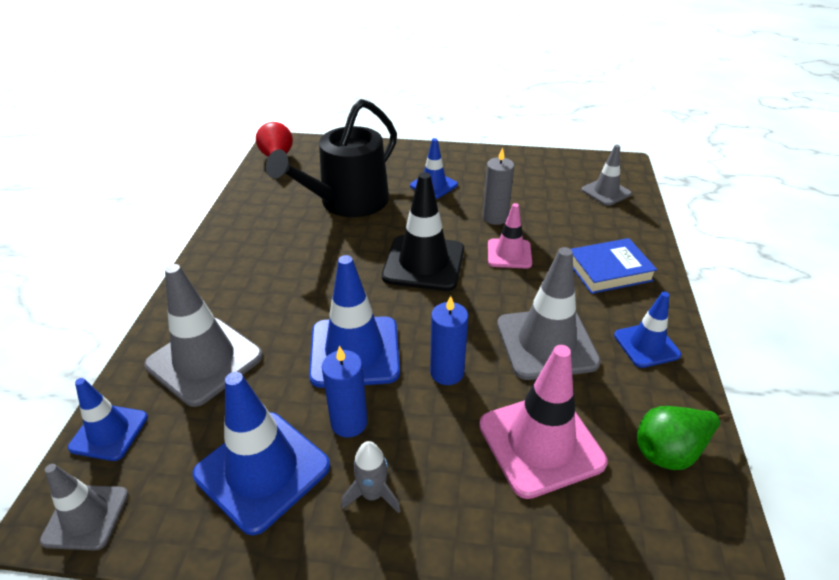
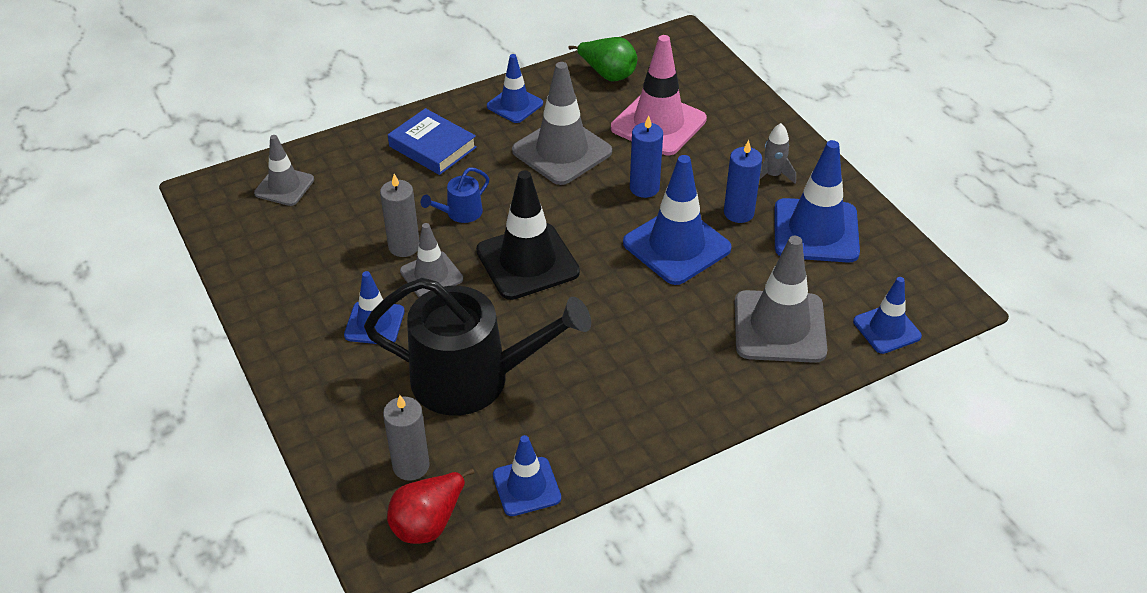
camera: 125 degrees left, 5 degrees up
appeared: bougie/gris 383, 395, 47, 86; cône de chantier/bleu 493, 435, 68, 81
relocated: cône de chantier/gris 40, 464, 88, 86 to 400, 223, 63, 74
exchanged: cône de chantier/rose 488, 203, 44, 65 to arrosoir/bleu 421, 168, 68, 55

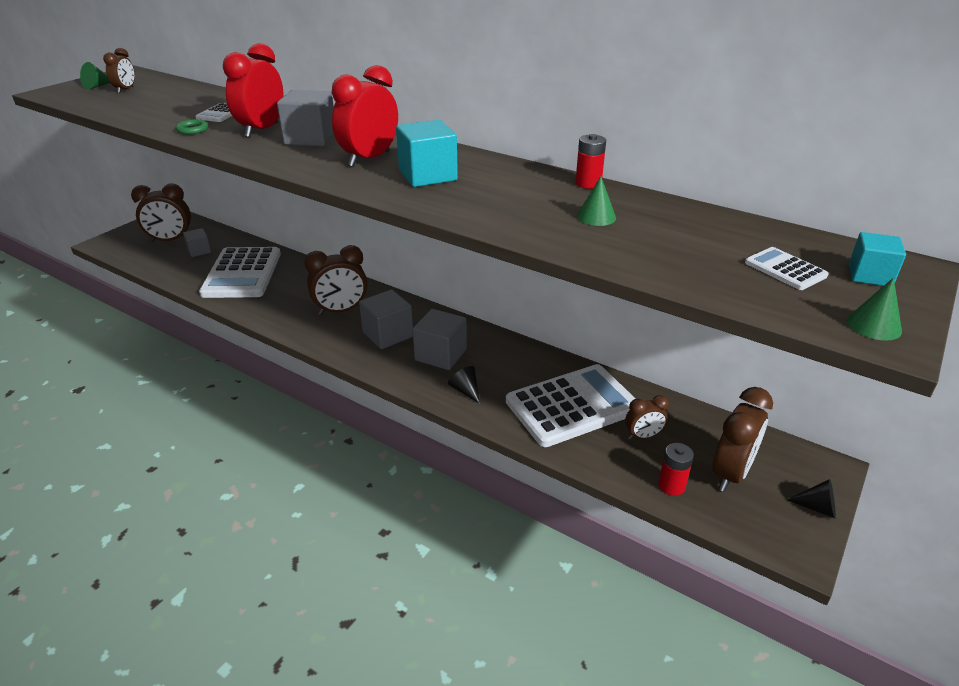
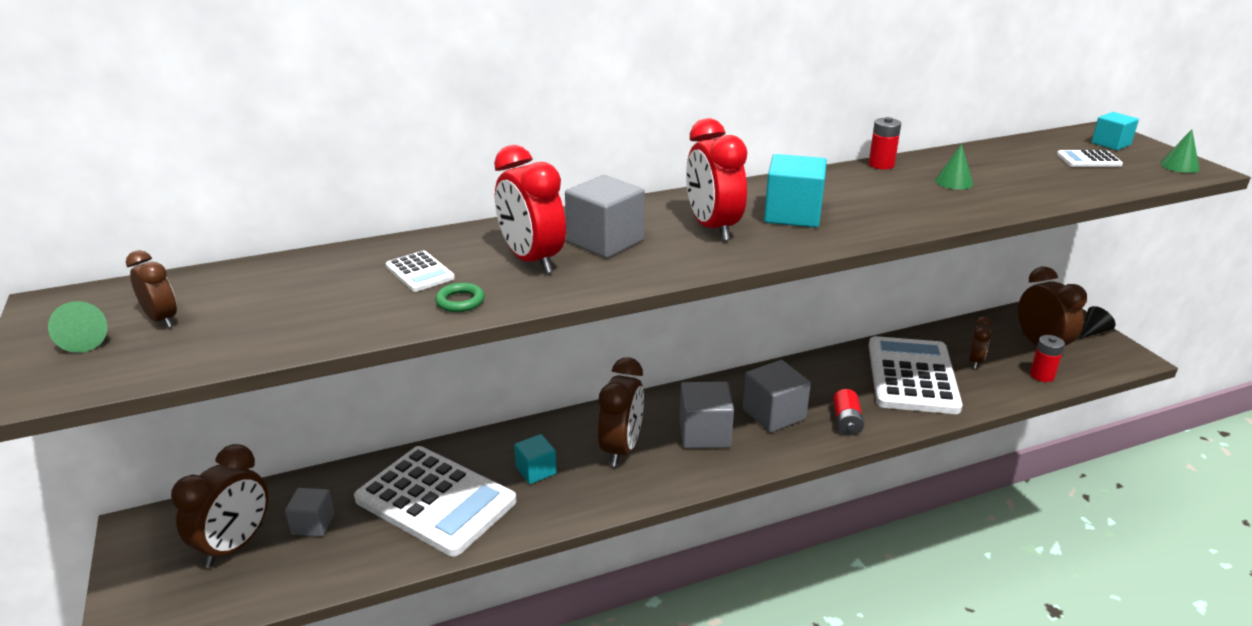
camera: 55 degrees left, 5 degrees down
appeared: cube/turquoise 514, 434, 43, 50
exchanged: cône/noir 448, 366, 32, 38 to pile/rouge 833, 389, 31, 47

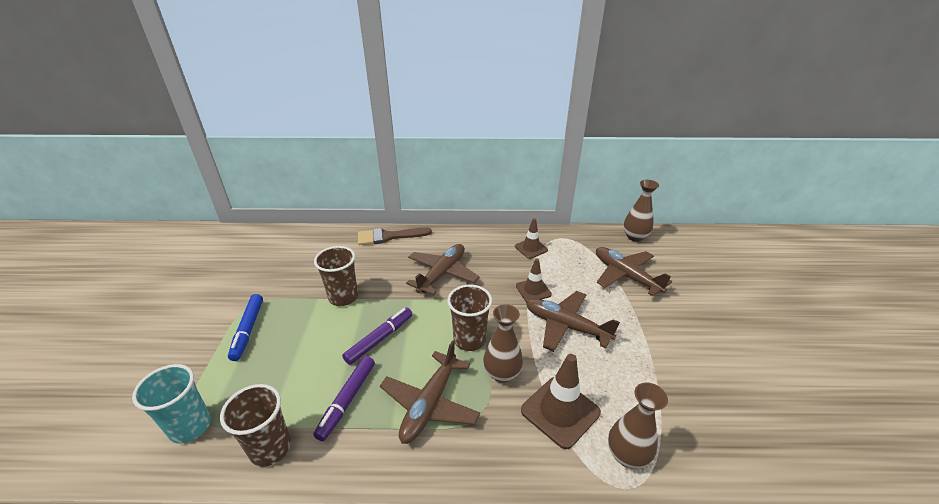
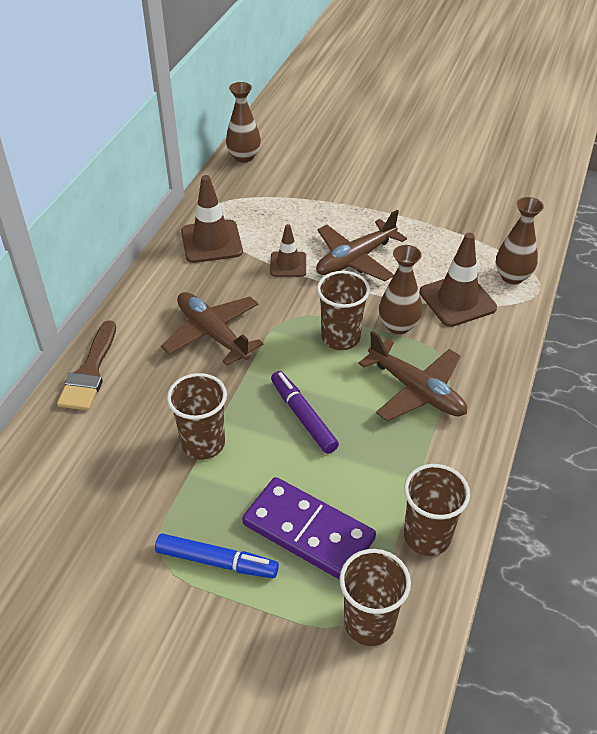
camera: 70 degrees left, 10 degrees up
missing: avion/marron 596, 247, 76, 49; feutre/violet 313, 356, 62, 85
appeared: domino/violet 242, 477, 134, 102
colour: gobelet/turquoise 132, 364, 79, 80 to gobelet/marron 339, 549, 72, 97
size: cône de chantier/marron 515, 218, 33, 41 = 181, 175, 62, 88 x1.62

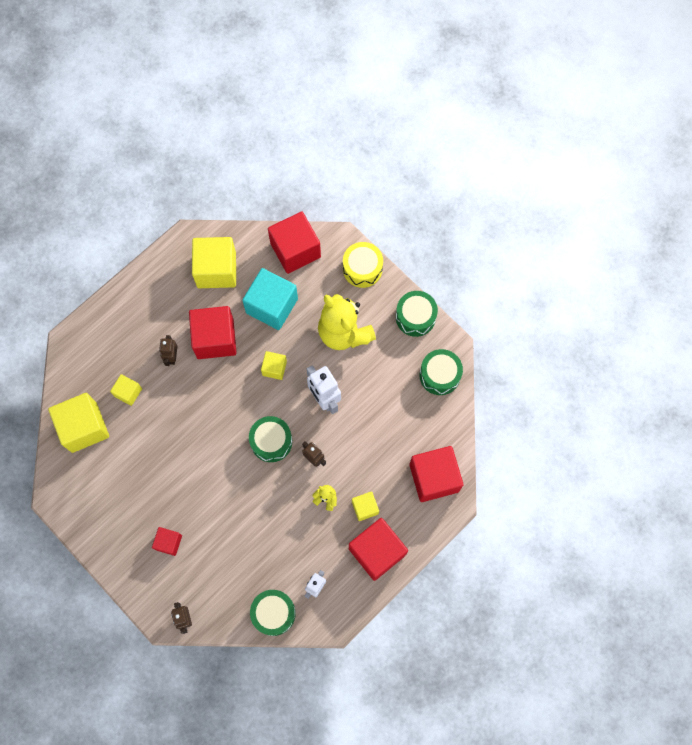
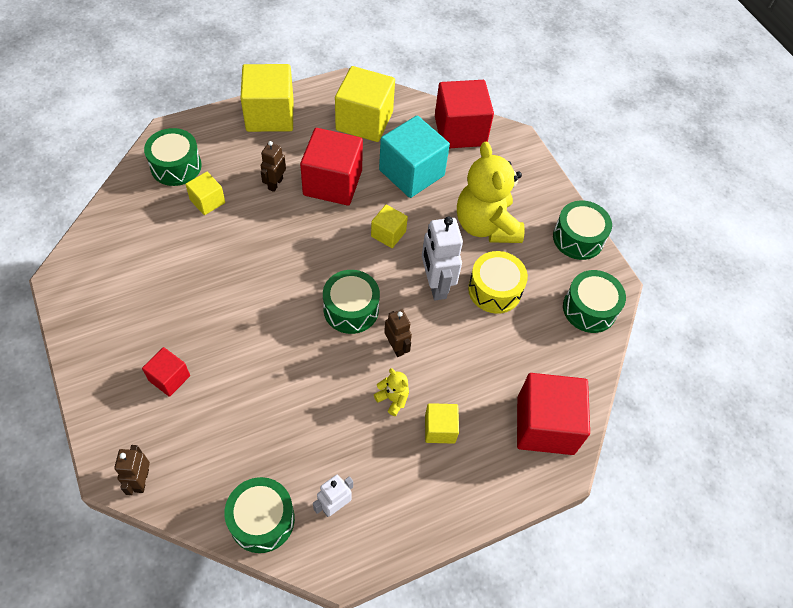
camera: 15 degrees right, 15 degrees down
missing: cube/rouge 349, 518, 59, 63
appeared: tambour/vert 144, 128, 58, 58
relocated: tambour/jaune 343, 242, 40, 46 to 468, 251, 60, 63; cube/jaune 48, 393, 61, 60 to 240, 64, 53, 68

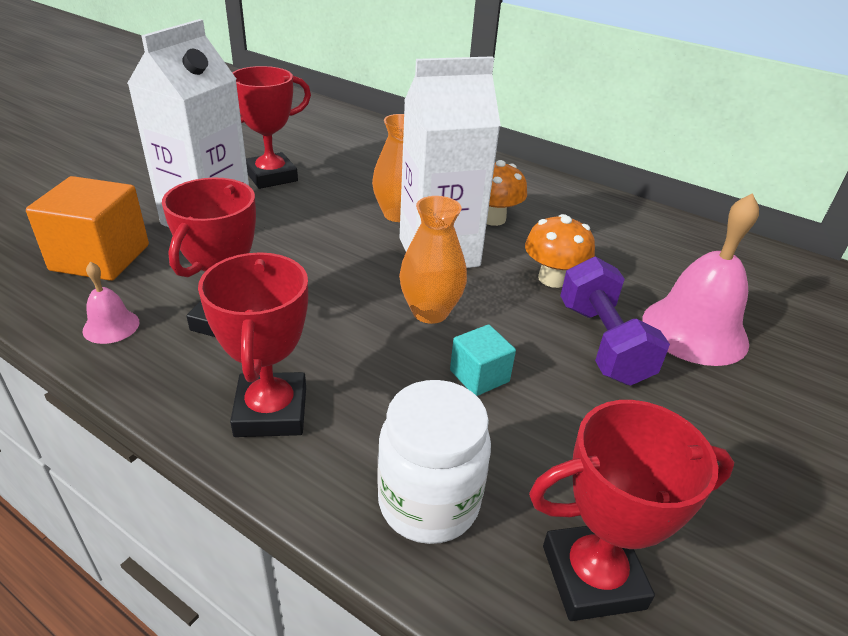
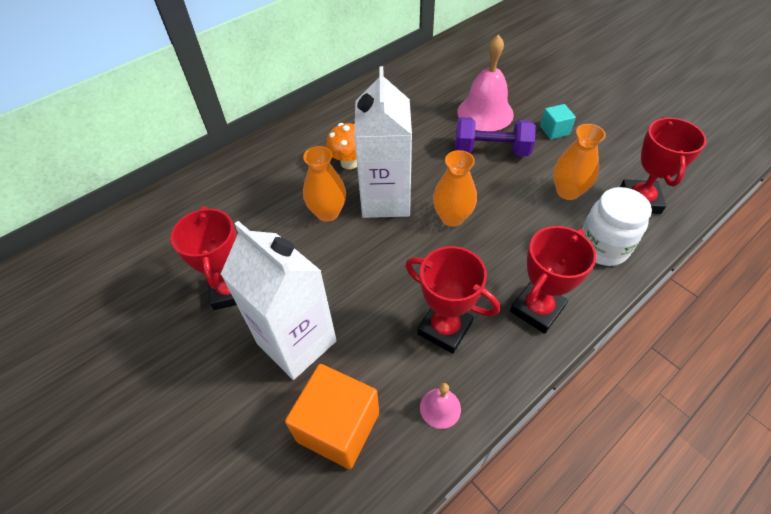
camera: 70 degrees left, 15 degrees up
missing: champignon/orange 525, 214, 70, 74
appeared: vase/orange 553, 124, 53, 76
relocated: cube/turquoise 450, 324, 66, 72 to 540, 104, 36, 35
spun: trophée/rouge 198, 252, 110, 185 = 510, 226, 87, 108 60 degrees counterclockwise

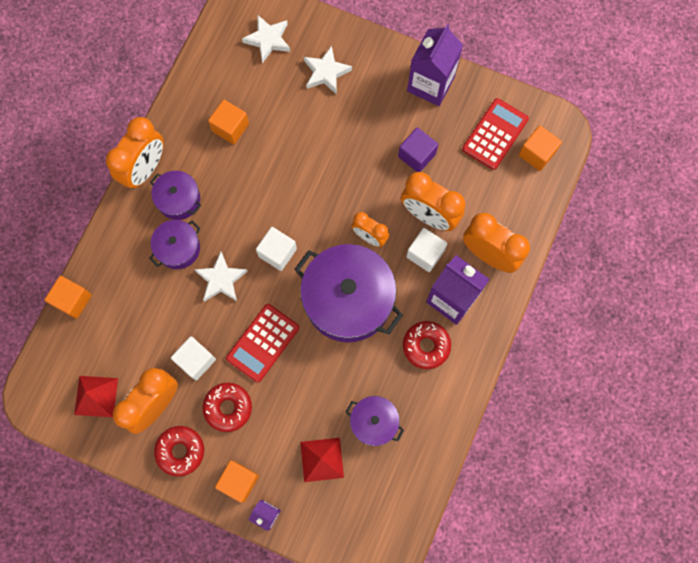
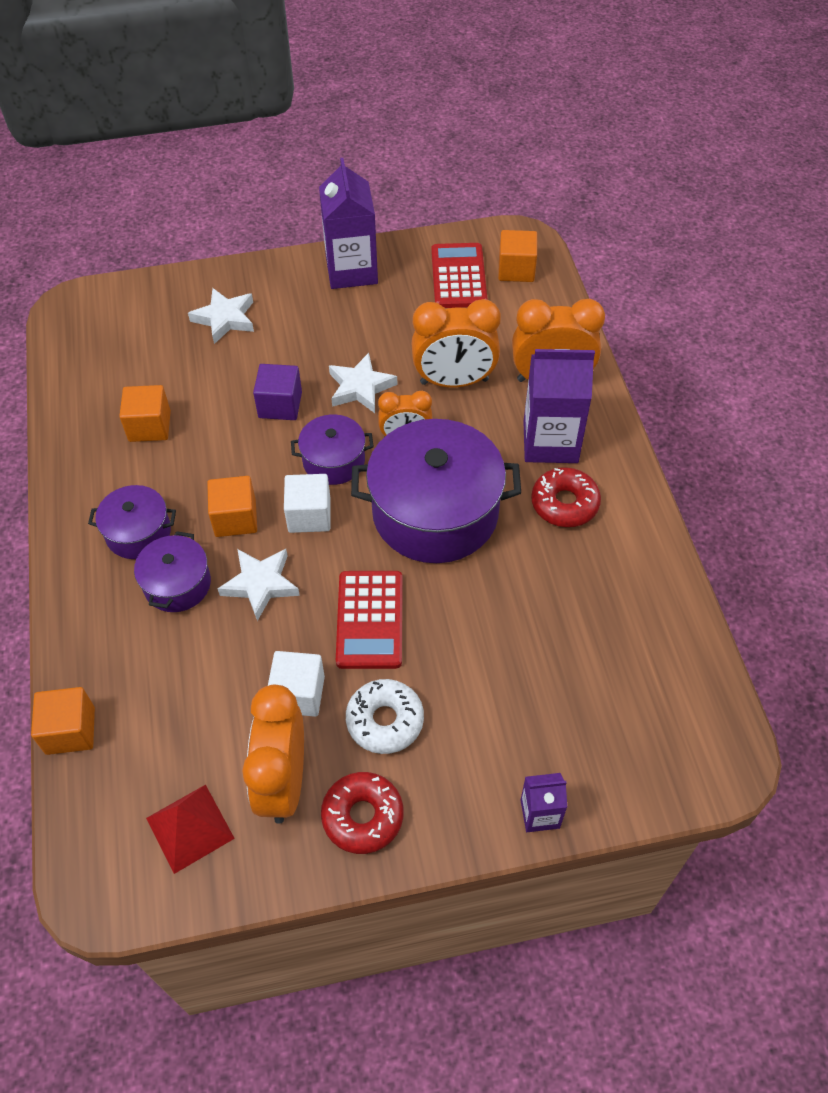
camera: 35 degrees left, 20 degrees down
missing: réveil/orange 106, 117, 58, 72; cube/blanc 406, 228, 41, 44; pyramide/rouge 300, 438, 44, 44
relocated: étoile/blanc 242, 15, 48, 48 to 329, 353, 68, 60; cube/violet 398, 127, 40, 45 to 253, 364, 49, 56; marmite/violet 346, 396, 58, 50 to 291, 414, 83, 71; cube/orange 215, 460, 44, 43 to 207, 476, 50, 61
colour: beignet/rouge 203, 383, 49, 49 to beignet/blanc 346, 679, 78, 75

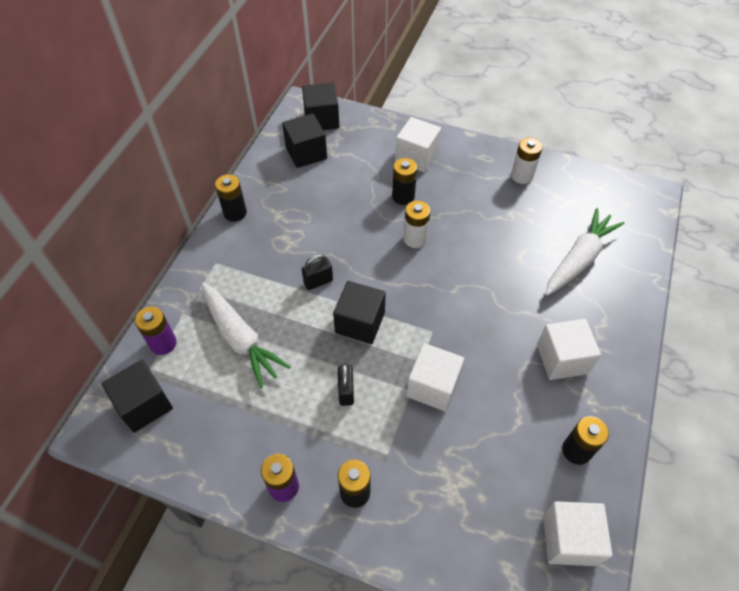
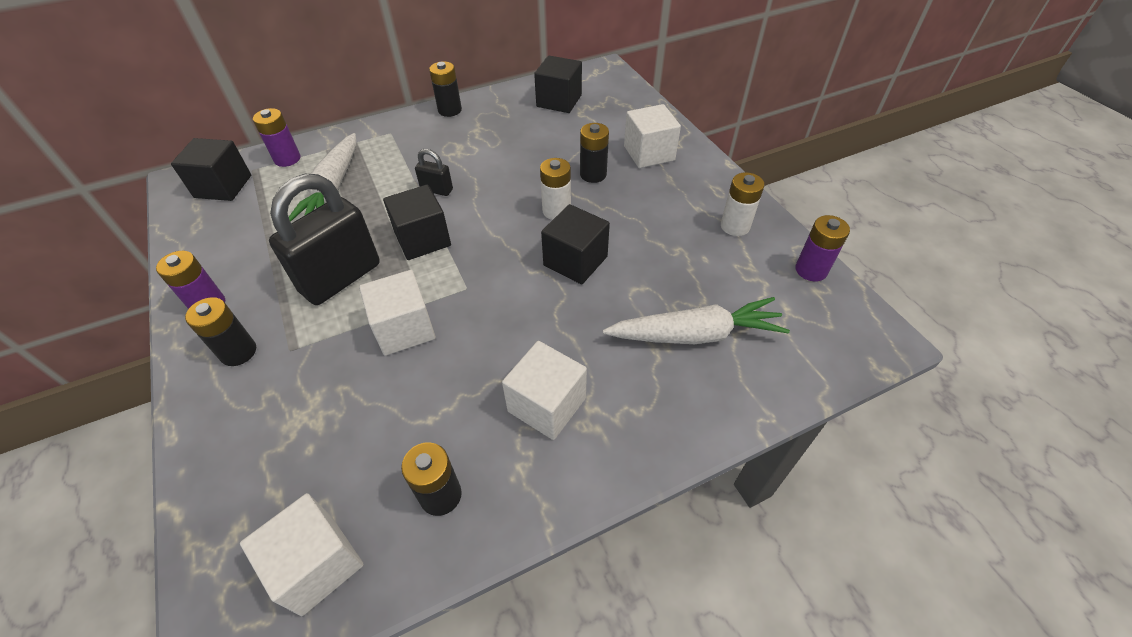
camera: 45 degrees right, 5 degrees down
appeared: pile/violet 795, 215, 55, 66
relocated: cube/noir 302, 83, 37, 47 to 541, 204, 69, 81
size: cadenas/noir 338, 363, 16, 43 = 269, 174, 111, 131 x2.22

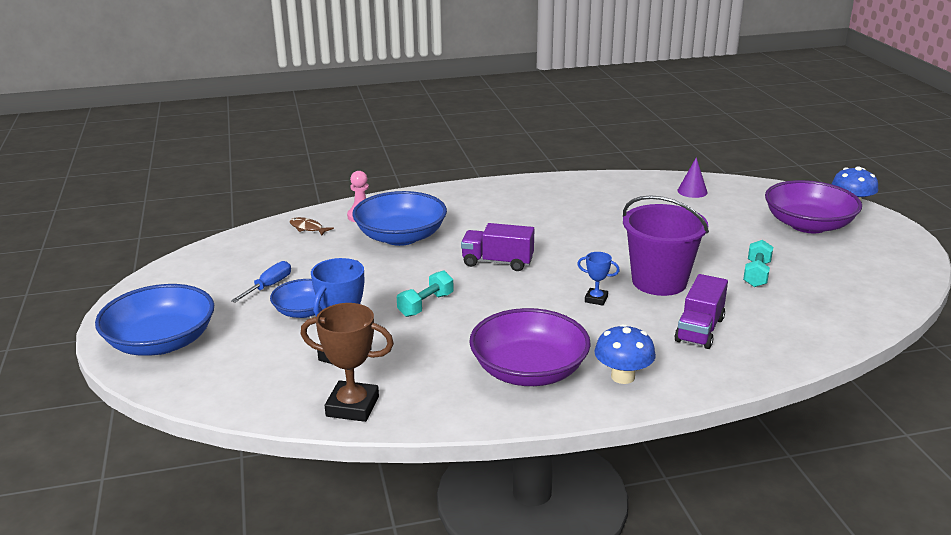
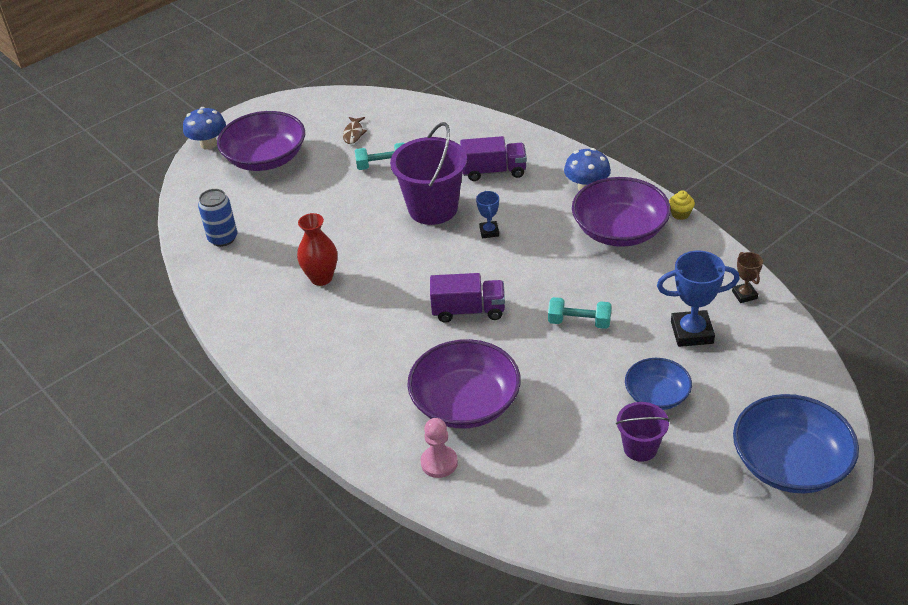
camera: 115 degrees left, 15 degrees up
appeared: muffin/jaune 669, 190, 26, 30; vase/rouge 297, 213, 40, 73
relocated: poisson/marron 289, 217, 45, 18 to 343, 117, 24, 27
exchanged: cône/violet 677, 157, 31, 41 to canette/bleu 198, 189, 39, 58; tournevis/bleu 231, 261, 60, 42 to seau/violet 616, 402, 54, 60
colour: bol/bleu 352, 191, 95, 55 to bol/violet 407, 339, 114, 90
spun: camion/violet 461, 223, 73, 48 = 430, 273, 75, 50 75 degrees counterclockwise
size: trophée/marron 301, 303, 93, 119 = 732, 252, 31, 51 x0.54

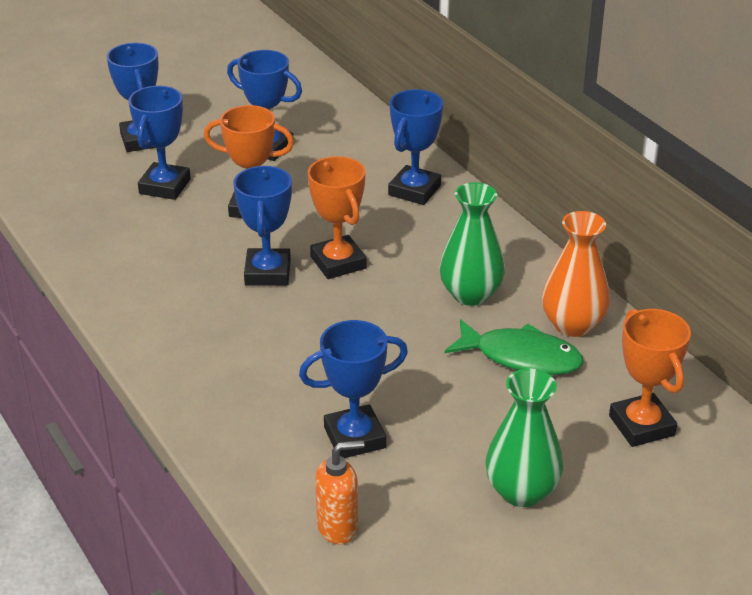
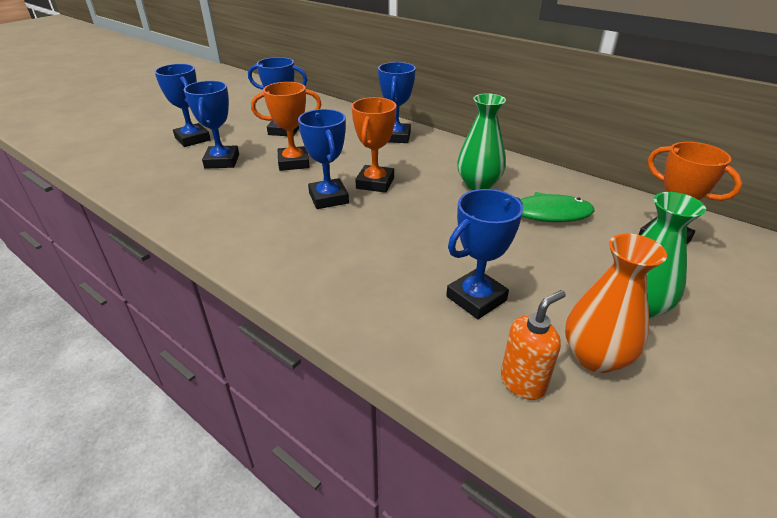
camera: 20 degrees left, 0 degrees up
relocated: vase/orange 542, 211, 68, 126 to 565, 233, 102, 140
spun: trophée/orange 308, 156, 58, 123 = 351, 97, 46, 96 60 degrees clockwise

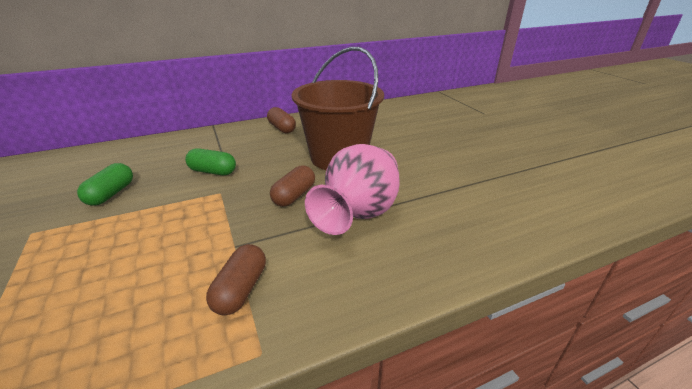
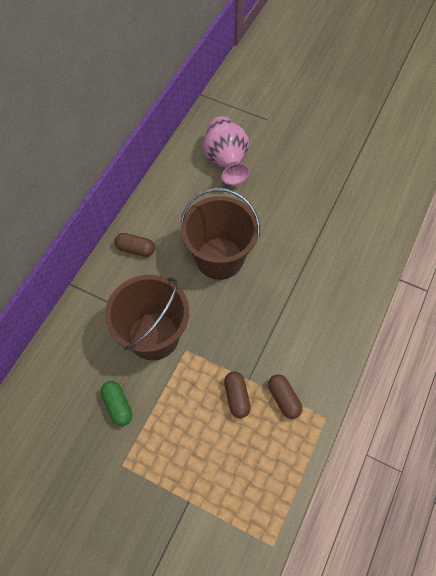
camera: 40 degrees left, 30 degrees up
relocated: vase/rose 305, 144, 95, 91 to 204, 116, 46, 69; gélule/marron 270, 165, 45, 42 to 224, 371, 27, 47
exchanged: gélule/vert 185, 148, 51, 27 to seau/marron 105, 275, 84, 85

